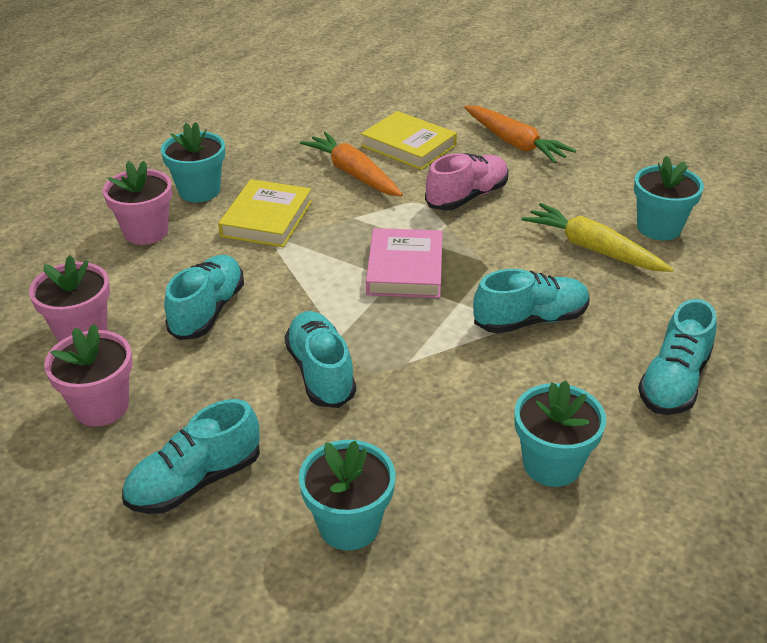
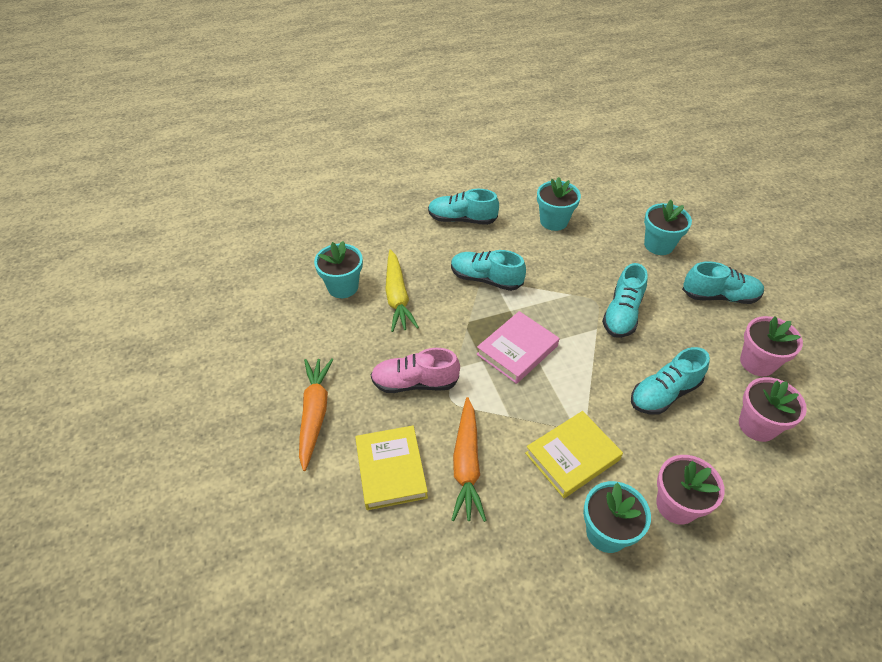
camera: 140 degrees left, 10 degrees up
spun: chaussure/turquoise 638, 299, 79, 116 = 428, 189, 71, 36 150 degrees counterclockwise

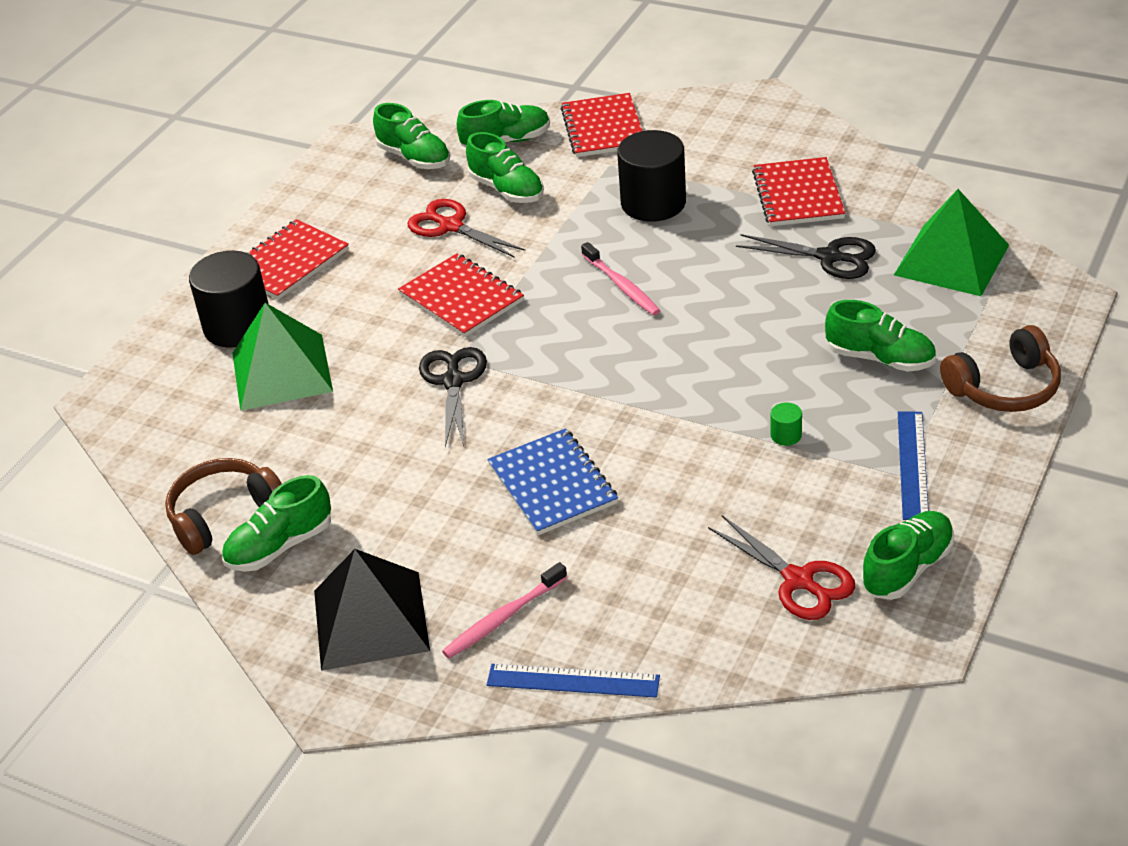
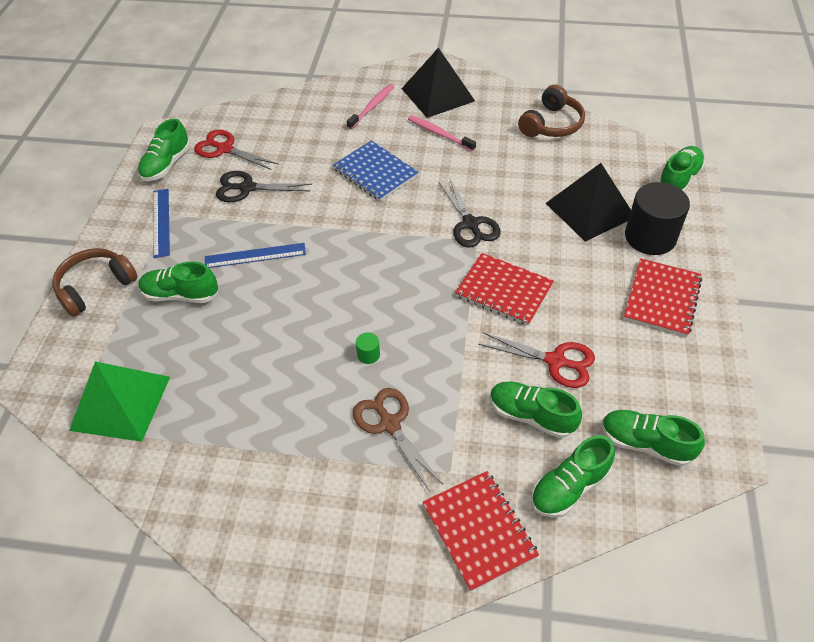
camera: 160 degrees right, 10 degrees up
missing: carnet/rouge 752, 157, 94, 69
relocated: ciseaux/noir 736, 234, 140, 45 to 216, 171, 96, 31; brosse à dents/rose 581, 242, 80, 74 to 408, 115, 68, 36; cylindre/vert 771, 402, 31, 44 to 356, 332, 24, 32; chaussure/vert 222, 475, 109, 97 to 658, 146, 47, 46; règle/bleu 487, 664, 173, 34 to 205, 243, 101, 25
exchanged: cylindre/noir 617, 130, 69, 92 to ciseaux/marron 353, 388, 90, 104
colour: pyramide/vert 233, 303, 100, 108 to pyramide/noir 546, 163, 85, 79

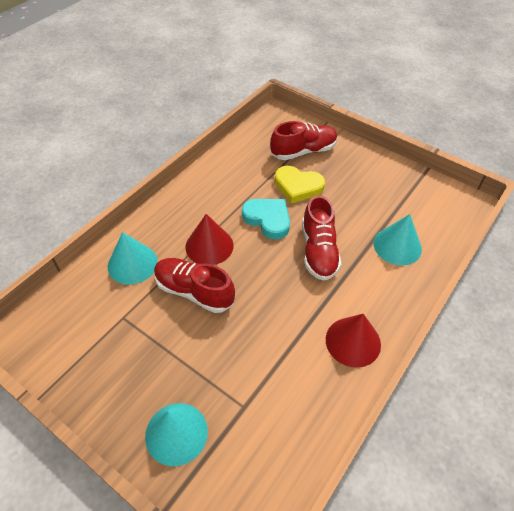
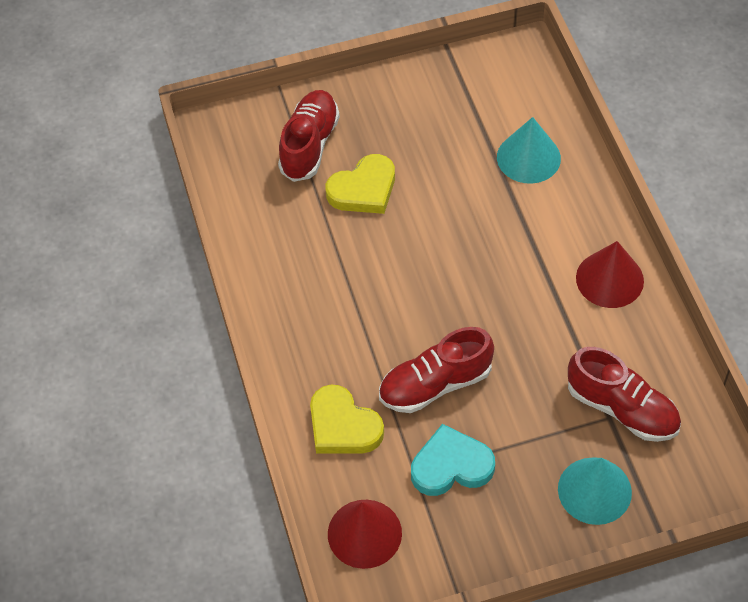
camera: 50 degrees left, 5 degrees up
relocated: chaussure/rouge 302, 195, 39, 86 to 568, 347, 113, 95; cœur/turquoise 242, 199, 48, 40 to 411, 424, 84, 72; cône/rouge 185, 214, 49, 51 to 328, 500, 74, 69
exchanged: cône/turquoise 108, 232, 50, 52 to cœur/jaune 310, 385, 74, 68

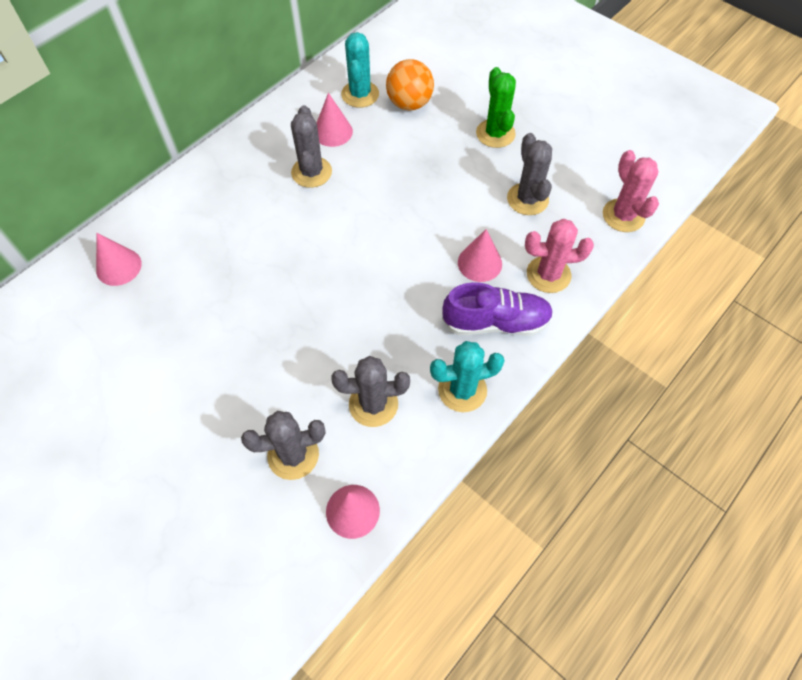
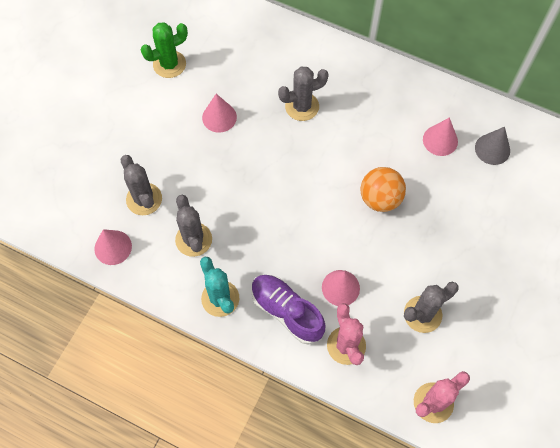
camera: 75 degrees right, 5 degrees up
relocated: balle/orange 386, 59, 48, 51 to 360, 167, 46, 45; cactus/vert 476, 67, 40, 81 to 141, 22, 47, 56; cactus/gris 291, 105, 41, 83 to 278, 67, 51, 54; cône/rose 96, 233, 46, 53 to 202, 94, 35, 39
exchanged: cactus/turquoise 341, 32, 38, 76 to cône/gris 475, 127, 35, 38
spun: chaussure/violet 442, 282, 111, 54 = 251, 275, 74, 69 150 degrees clockwise

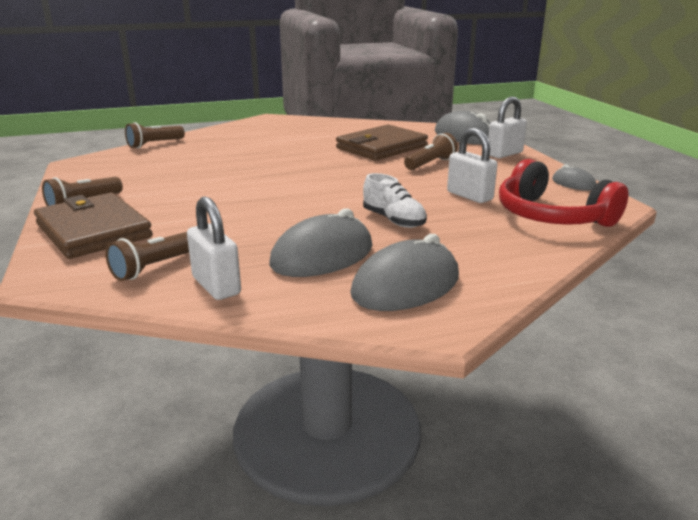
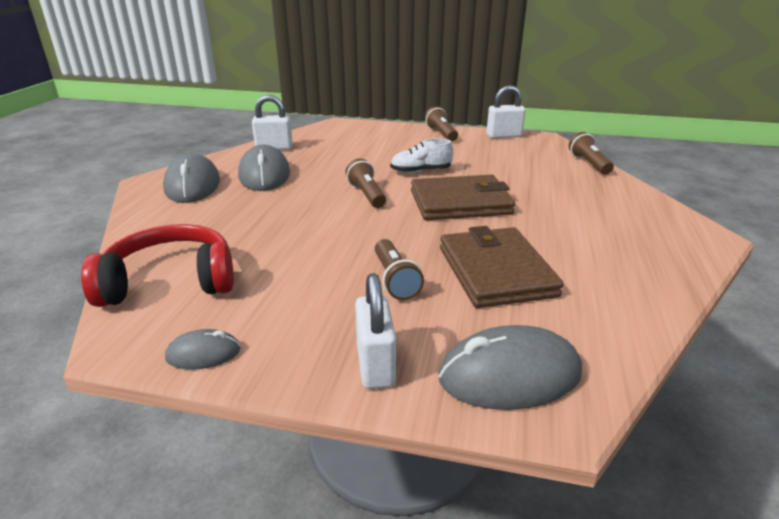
camera: 120 degrees right, 5 degrees up
relocated: cadenas/blanc 447, 128, 50, 75 to 487, 85, 39, 53; chaussure/blanc 363, 173, 64, 55 to 390, 138, 63, 35; portefeuille/marron 34, 193, 119, 66 to 411, 174, 104, 46; lampe de poche/marron 106, 232, 83, 49 to 345, 159, 41, 49

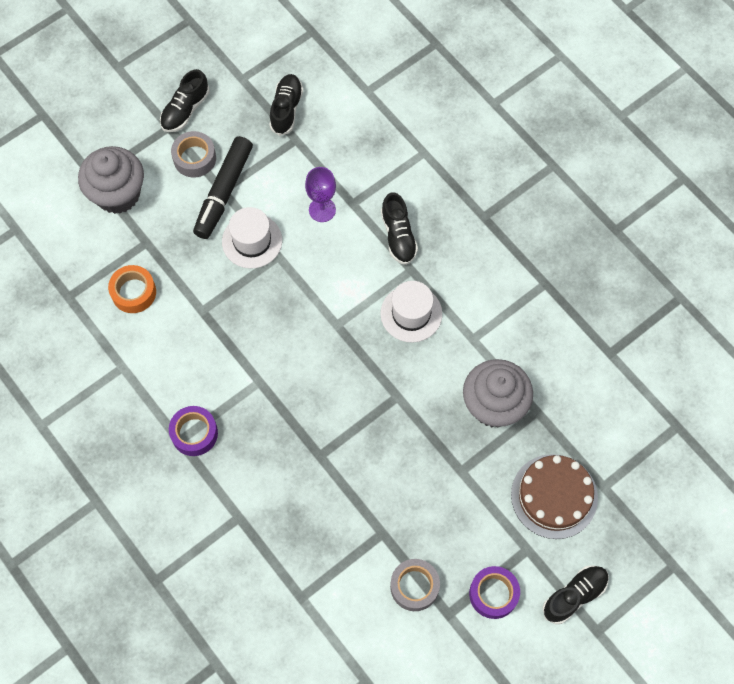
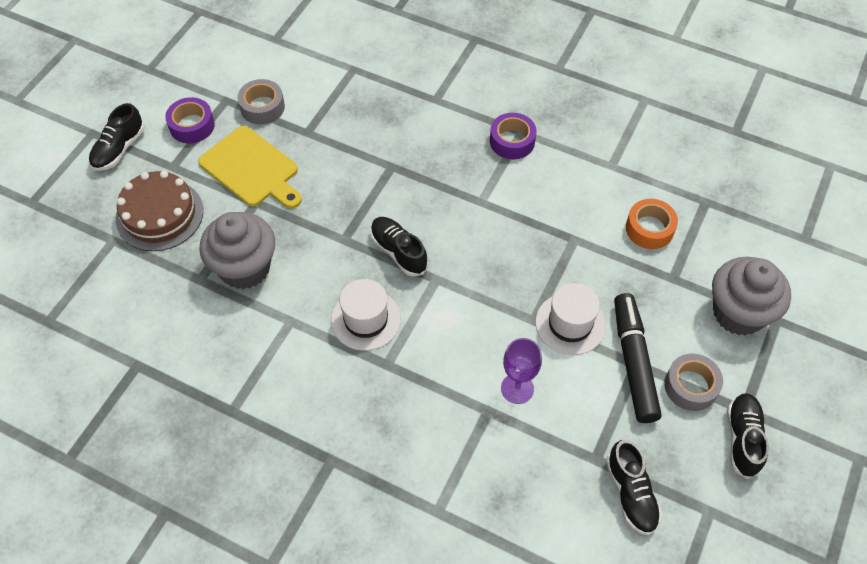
camera: 155 degrees right, 10 degrees down
appeared: planche à découper/jaune 198, 126, 104, 83
relocated: chaussure/noir 381, 192, 37, 73 to 370, 217, 58, 60

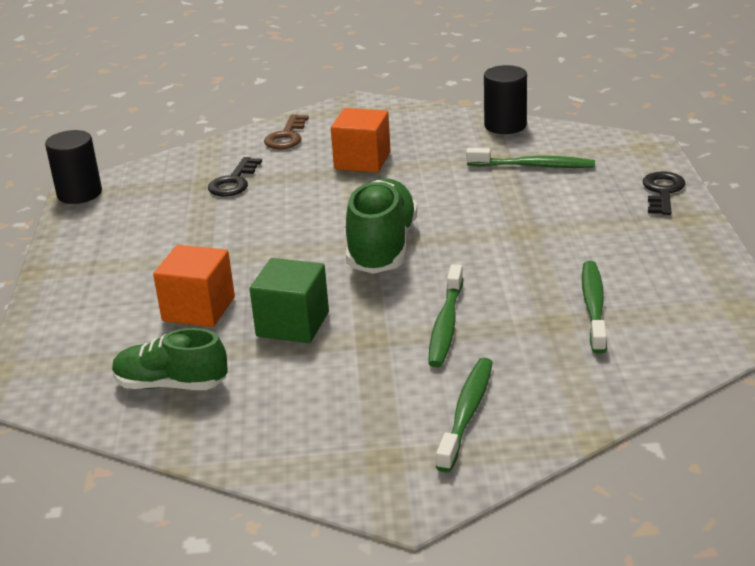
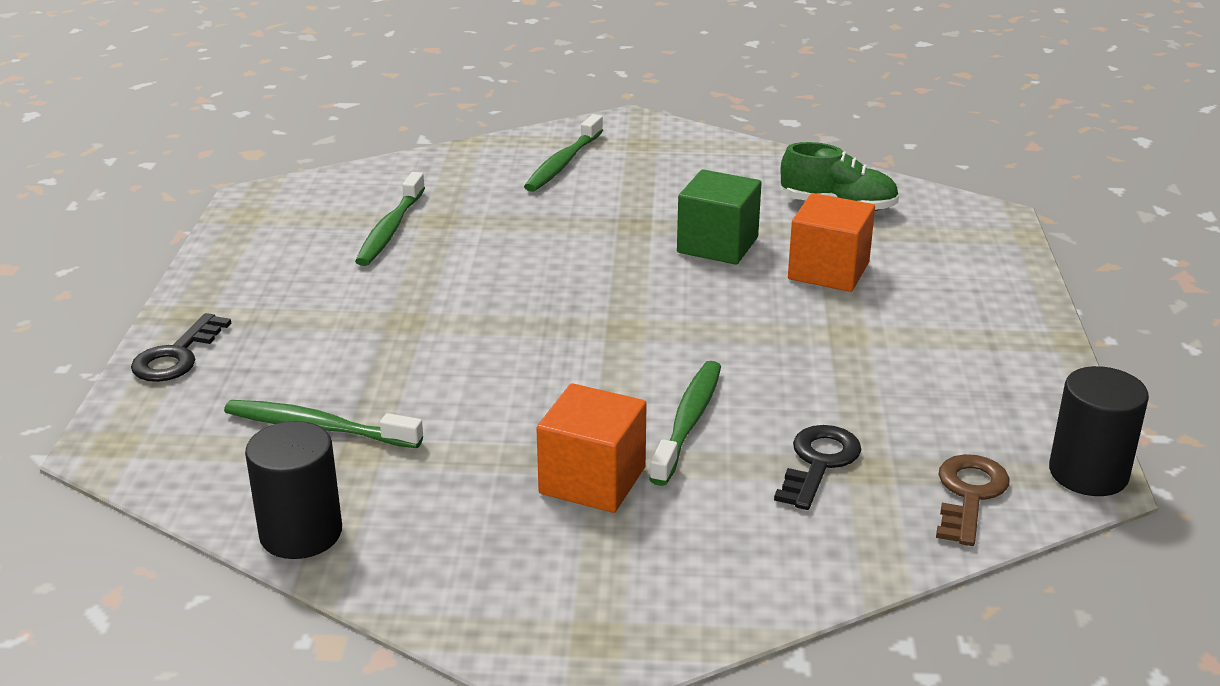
camera: 175 degrees left, 0 degrees up
missing: chaussure/vert 346, 178, 72, 96
relocated: clé/marron 264, 114, 45, 35 to 936, 454, 74, 92; brosse à dents/vert 428, 264, 35, 103 to 649, 361, 72, 125

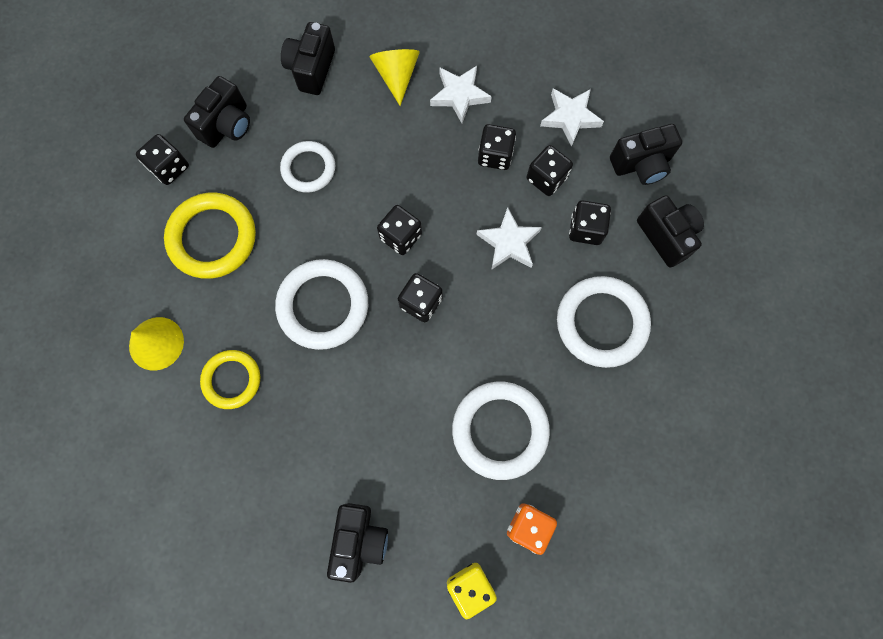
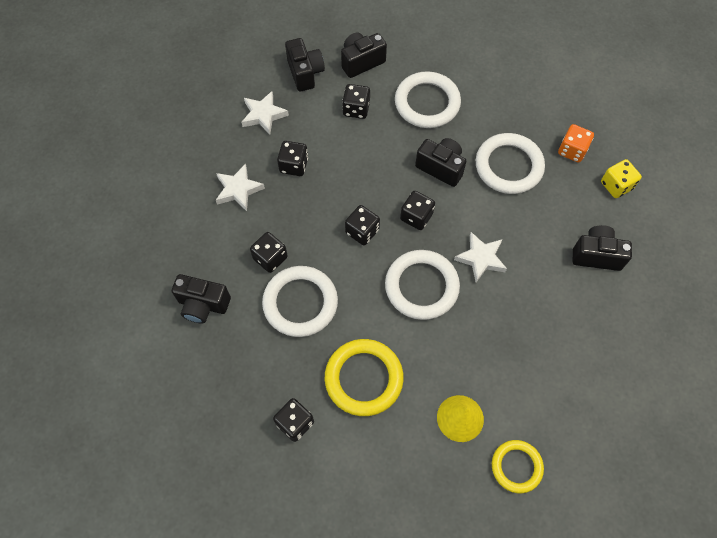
camera: 90 degrees left, 10 degrees down
missing: cône/jaune 369, 49, 51, 57
relocated: appareil photo/noir 184, 76, 66, 72 to 415, 138, 51, 49; dé/noir 527, 145, 46, 51 to 250, 232, 38, 41; étoile/blanc 476, 207, 66, 63 to 454, 232, 53, 50; anneau/jaune 200, 350, 60, 59 to 492, 440, 52, 53
size: anneau/blanc 280, 141, 55, 52 = 262, 266, 76, 71 x1.59

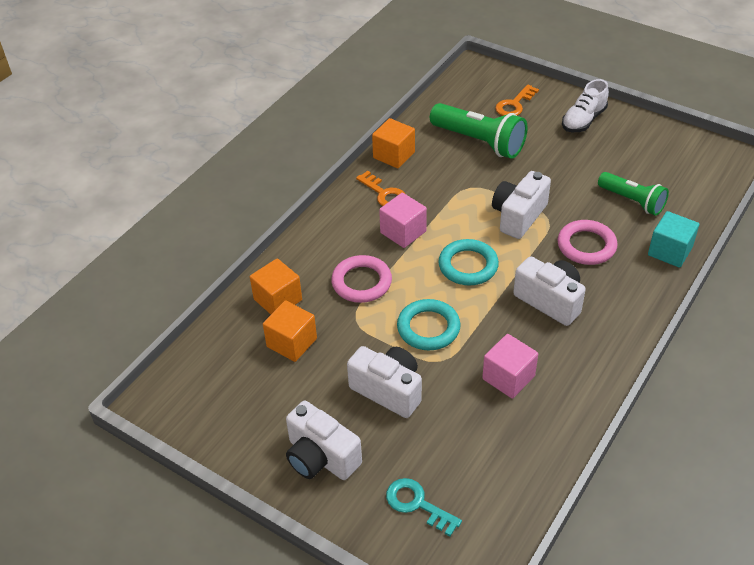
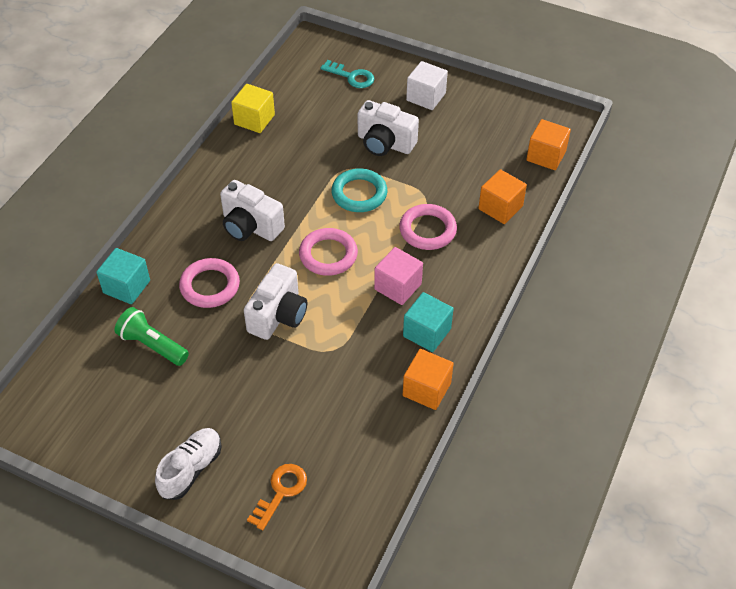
camera: 170 degrees right, 5 degrees up
missing: lampe de poche/vert 430, 103, 98, 56; cube/rose 482, 334, 56, 65
appeared: cube/jaune 231, 84, 44, 49
relocated: cube/orange 263, 300, 54, 62 to 526, 119, 45, 51
exchanged: clé/orange 356, 171, 49, 35 to cube/turquoise 403, 292, 50, 60; appareil photo/blanc 286, 401, 76, 79 to cube/blanc 406, 61, 42, 49
colour: anneau/turquoise 438, 239, 61, 46 to anneau/rose 299, 228, 59, 48

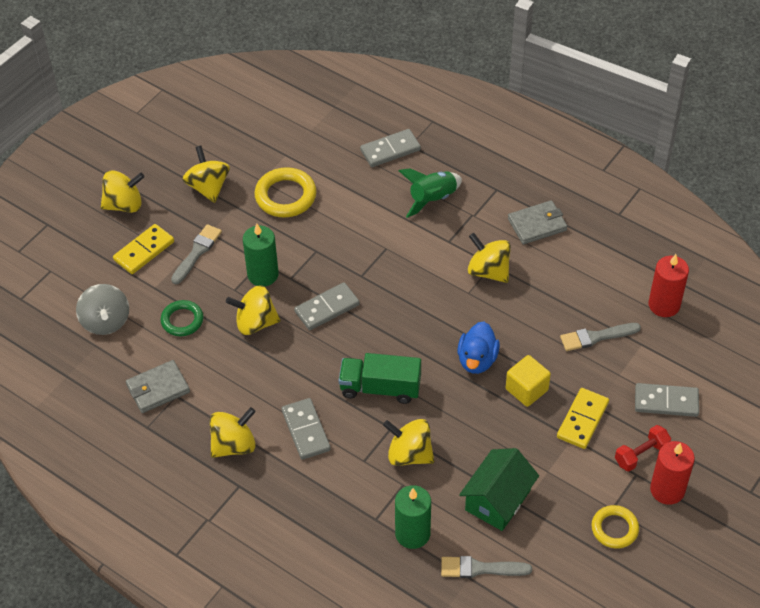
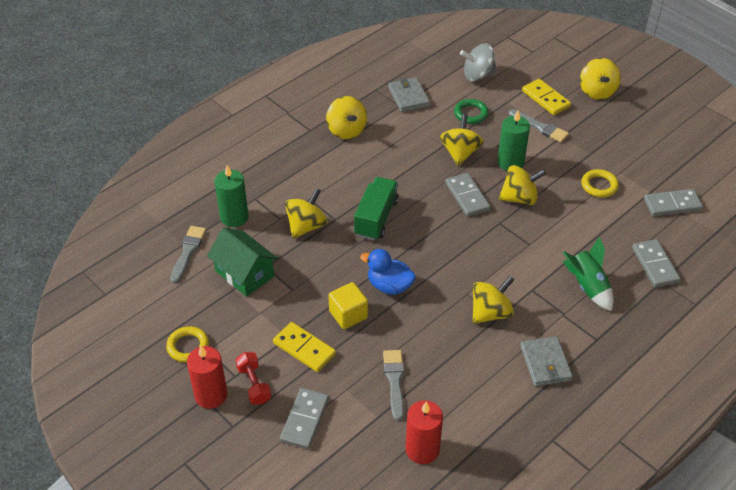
camera: 100 degrees right, 5 degrees down
relocated: toupie/jaune 182, 146, 48, 57 to 499, 165, 47, 40; domino/gris 282, 398, 49, 62 to 644, 189, 59, 27
size: anneau/jaune 254, 167, 63, 50 = 581, 169, 38, 28 x0.65

